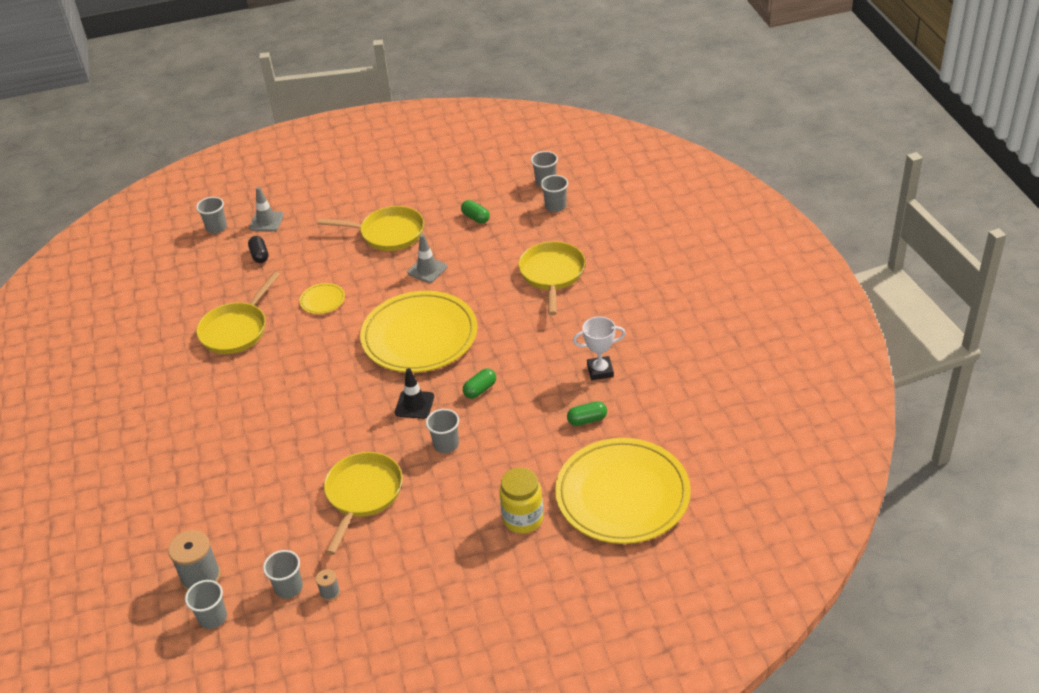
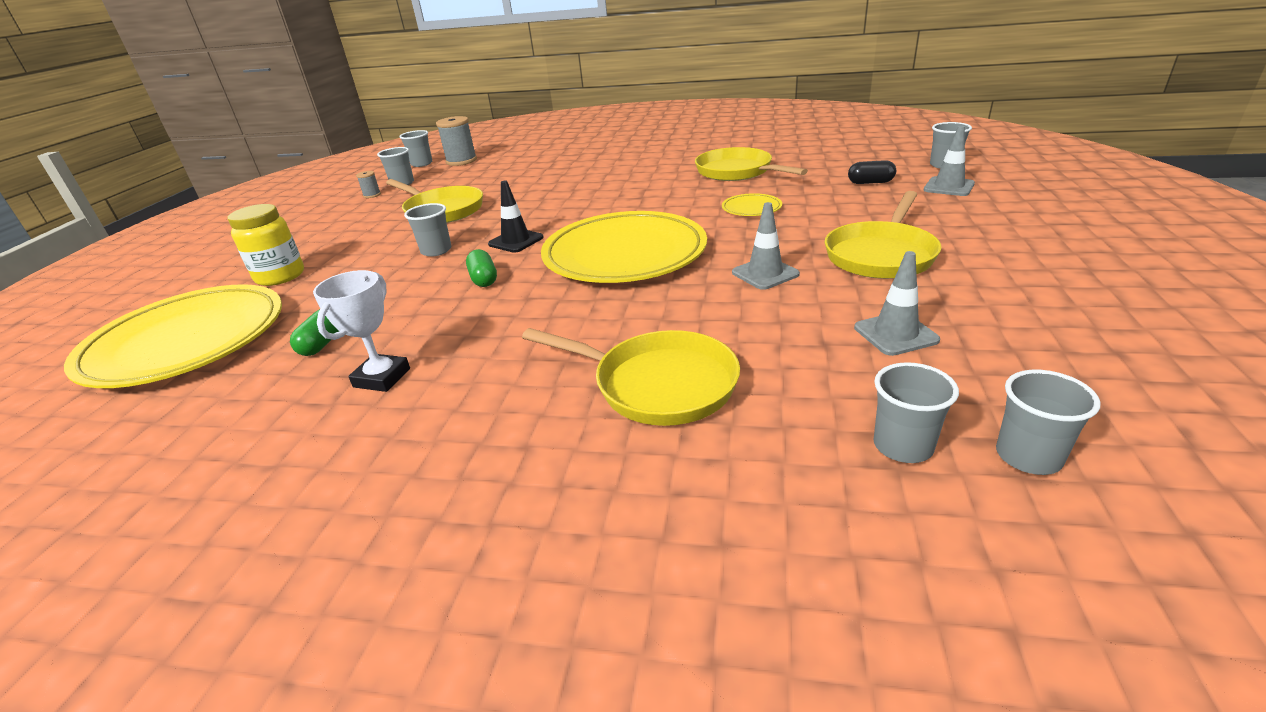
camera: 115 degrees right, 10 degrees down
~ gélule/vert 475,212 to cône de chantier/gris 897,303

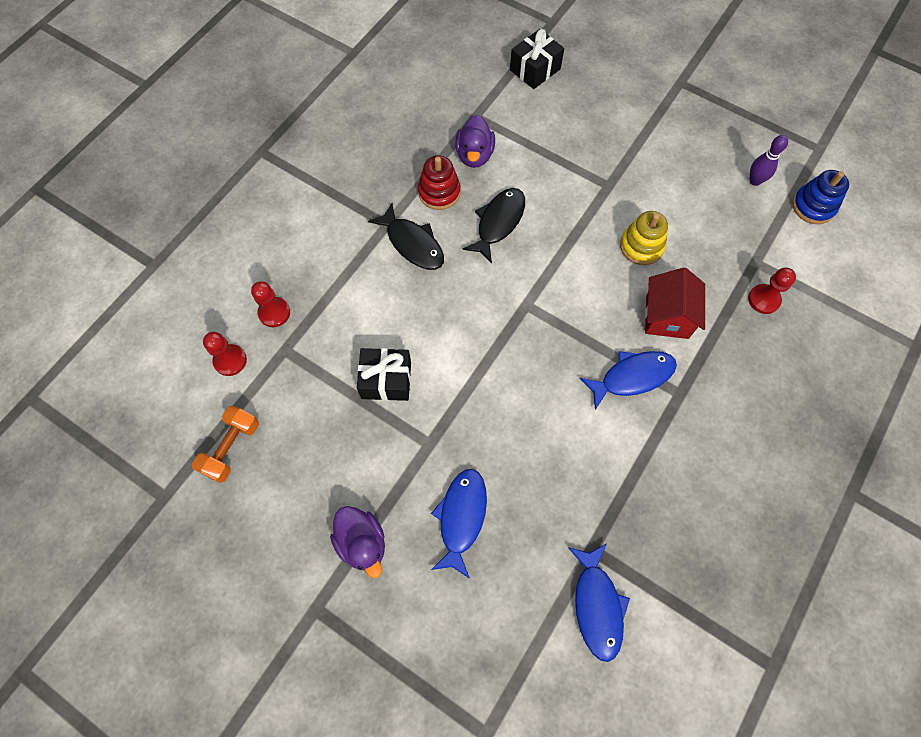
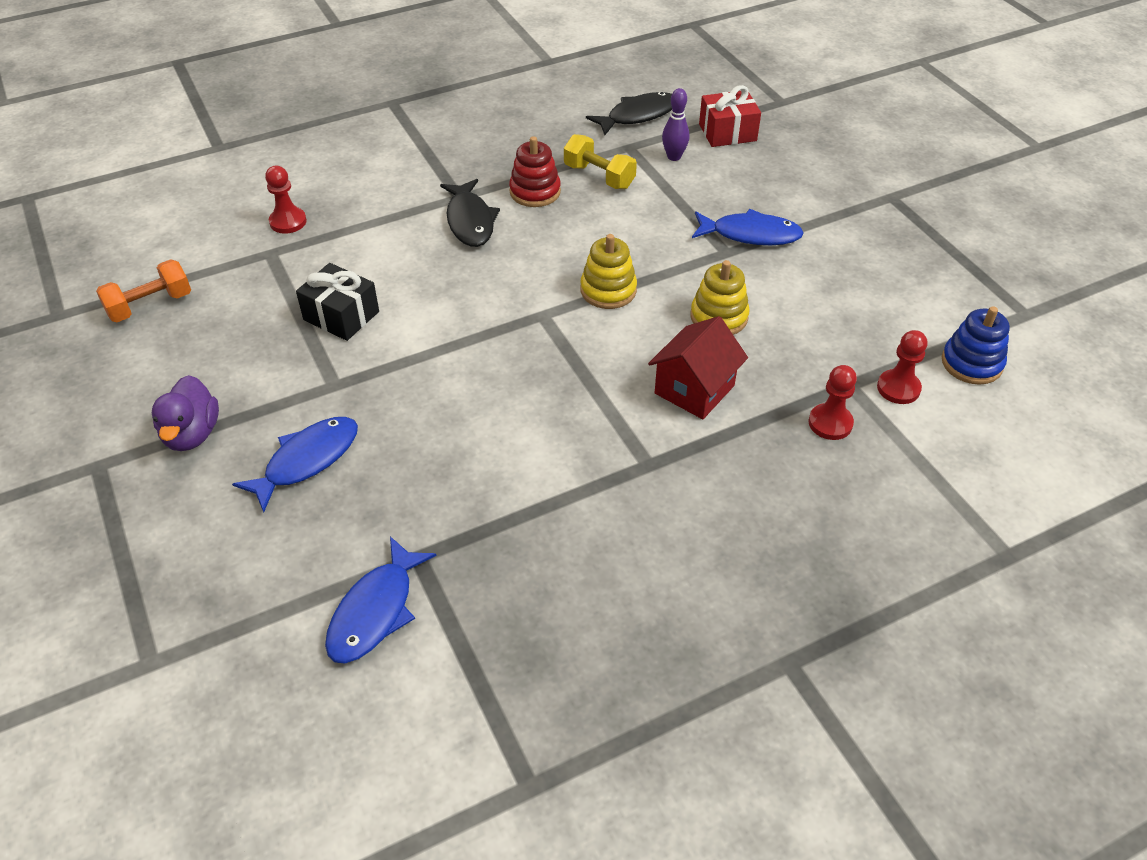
camera: 30 degrees right, 20 degrees down
~ pion/rouge 225,354 to 902,367
~ canard/violet 475,141 to haltère/jaune 600,161
~ poisson/noir 493,226 to 629,113
~ cadeau/noir 537,59 to cadeau/rouge 730,116
~ poisson/bleu 628,380 to 748,227
~ quille/violet 768,160 to 675,124
+ jouet à empiler/jaune 608,271

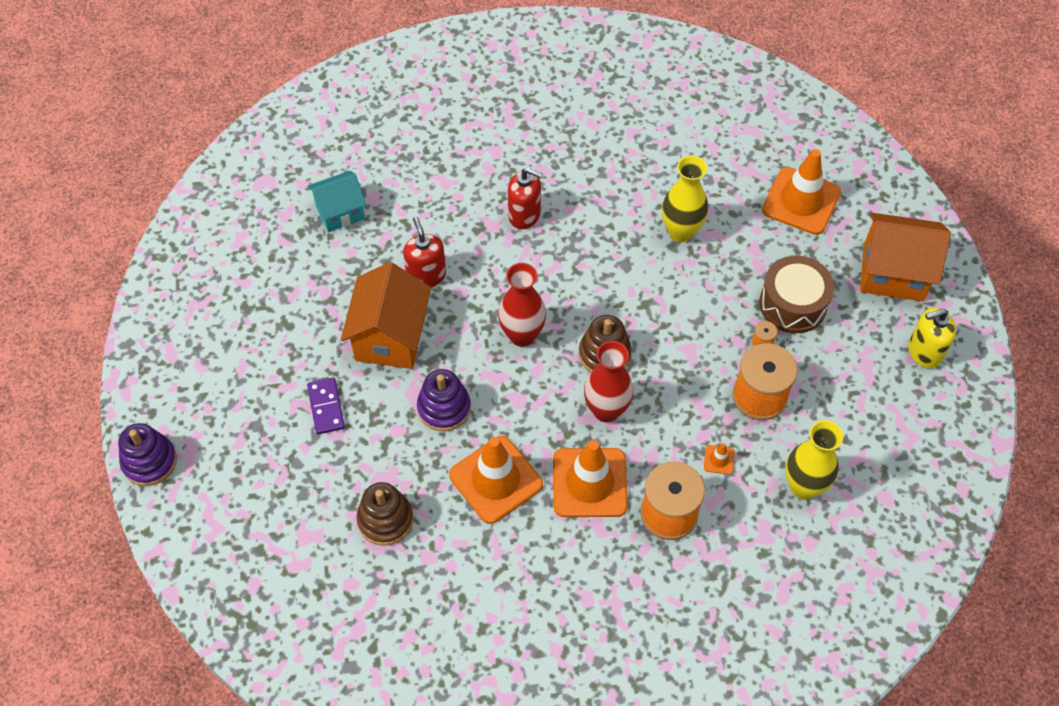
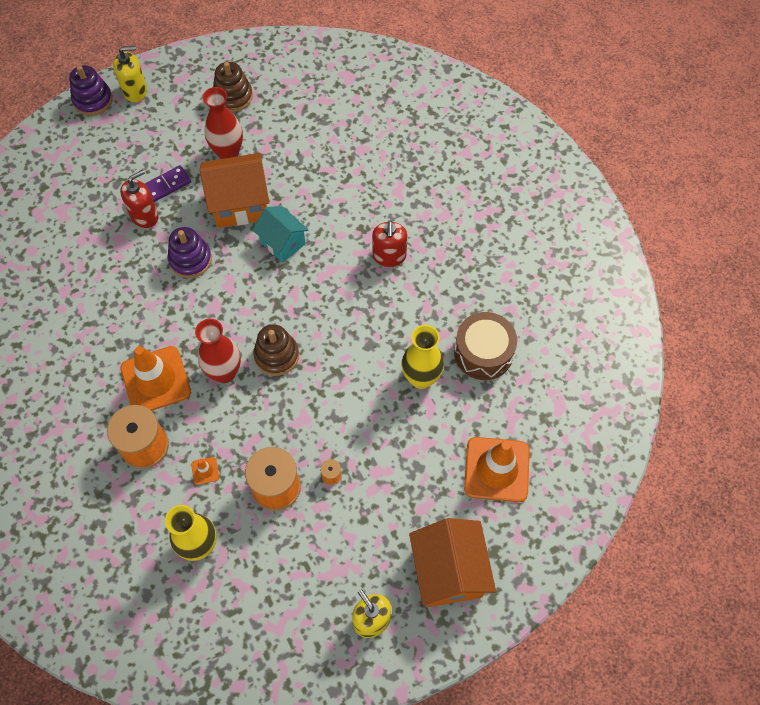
camera: 70 degrees right, 5 degrees up
~ maison/turquoise 336,201 to 280,234
~ jouet à empiler/marron 385,514 to 233,87
~ distributeur de savon/rouge 424,252 to 139,199
- cône de chantier/orange 496,480
~ vase/rouge 522,305 to 223,123
~ tambour/marron 796,294 to 485,346
+ distributeur de savon/jaune 130,74

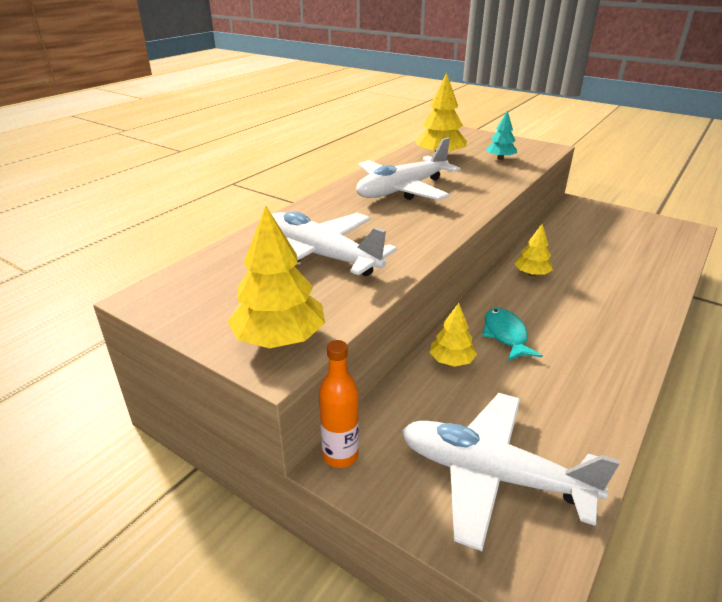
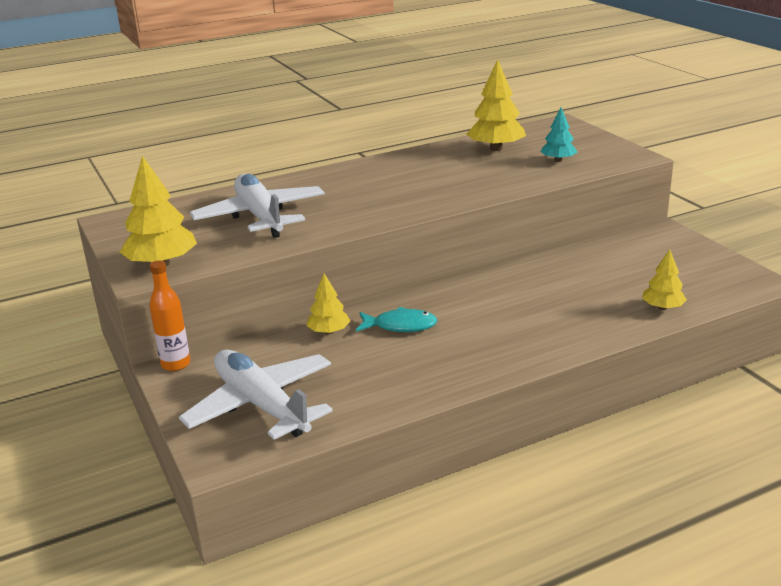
camera: 30 degrees right, 5 degrees down
- avion/blanc 408,169
~ poisson/turquoise 512,334 = 397,319 75 degrees clockwise
~ arbre/jaune 533,250 to 664,279

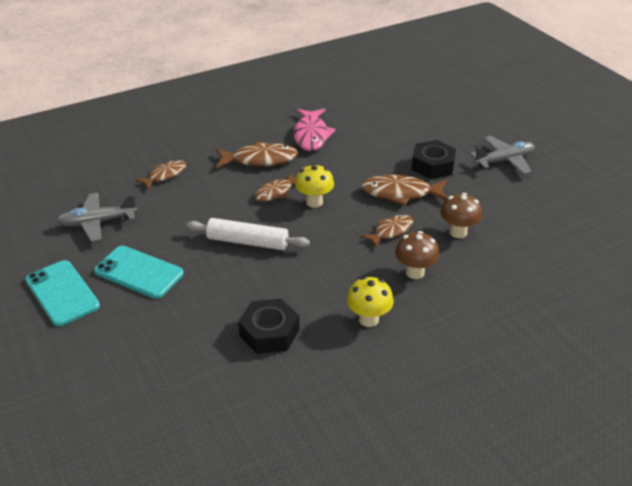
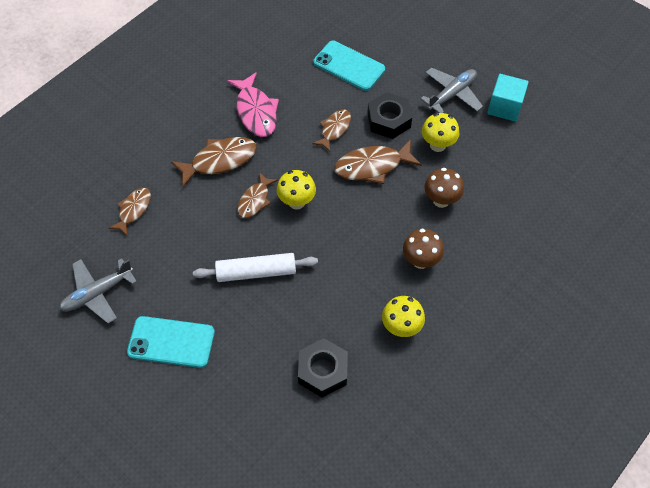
camera: 20 degrees left, 20 degrees up
~ téléphone/turquoise 62,293 to 349,66
~ poisson/marron 387,231 to 331,130
+ champignon/jaune 440,132
+ cube/turquoise 508,98

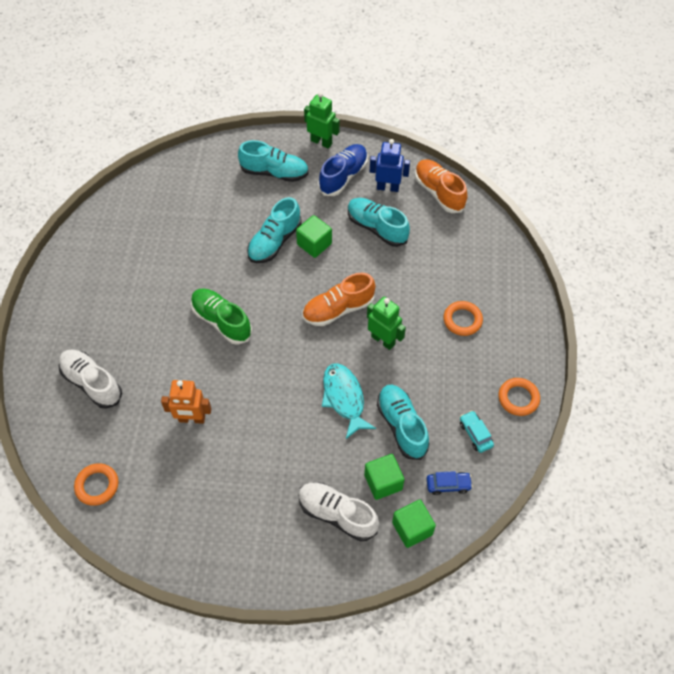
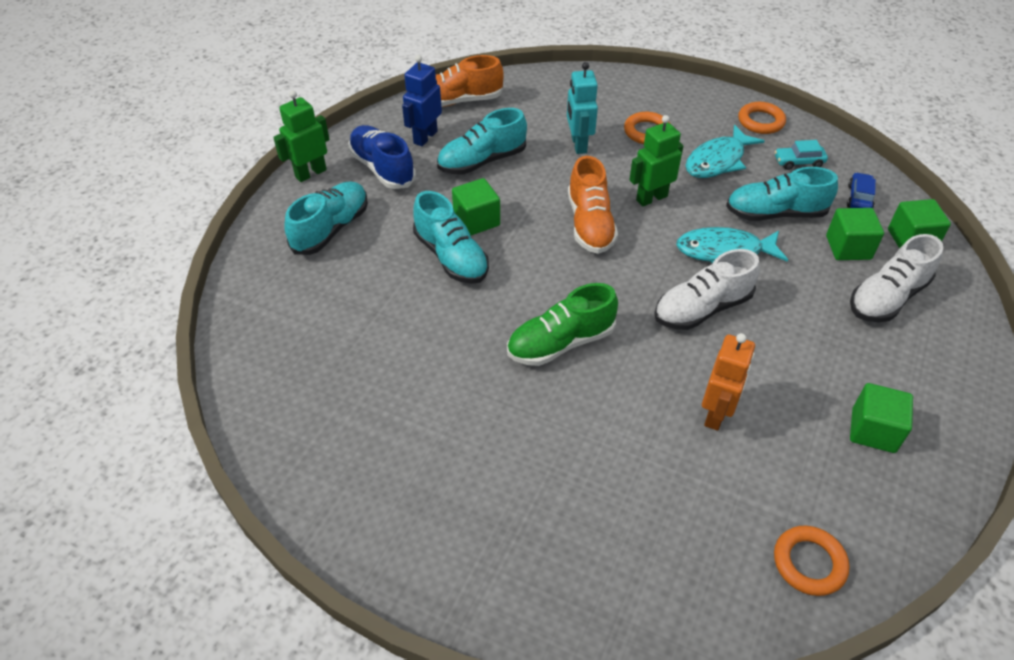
camera: 70 degrees left, 10 degrees down
~ chaussure/blanc 90,379 to 707,289
+ robot/turquoise 582,108
+ poisson/turquoise 725,151
+ cube/vert 881,418

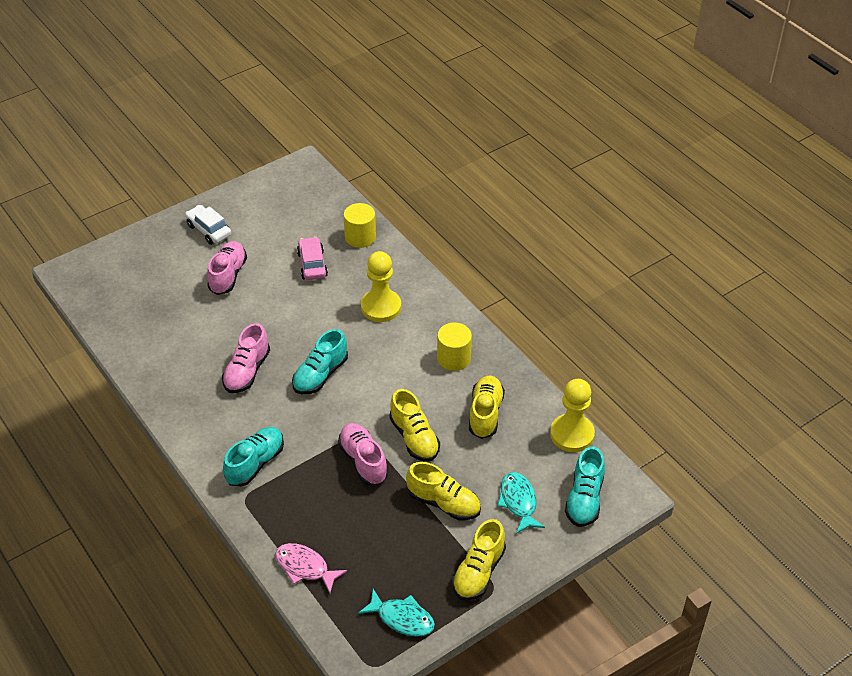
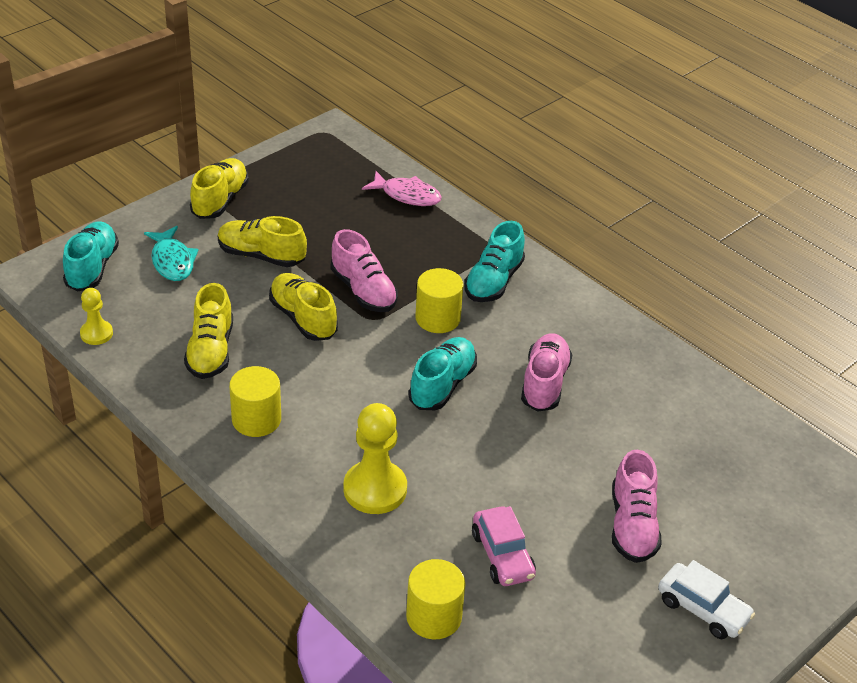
camera: 170 degrees right, 5 degrees down
- poisson/turquoise 396,613
~ pion/jaune 572,415 = 96,316 x0.56
+ cylindre/jaune 439,300

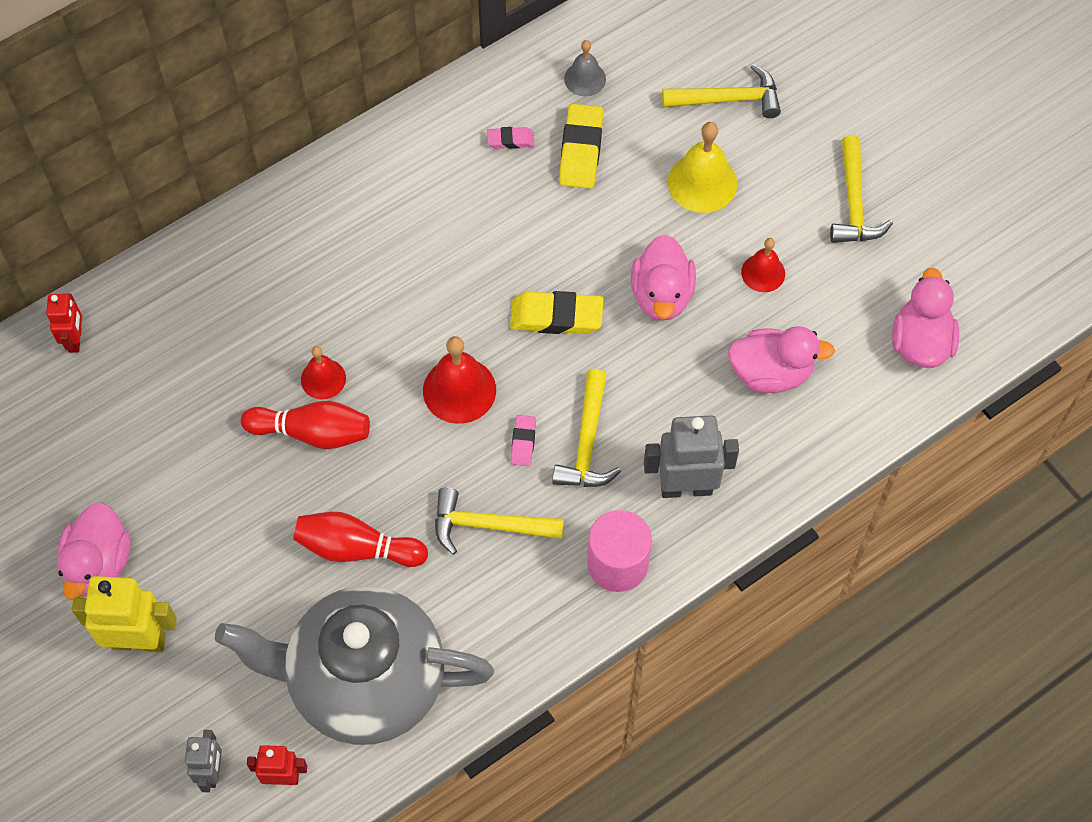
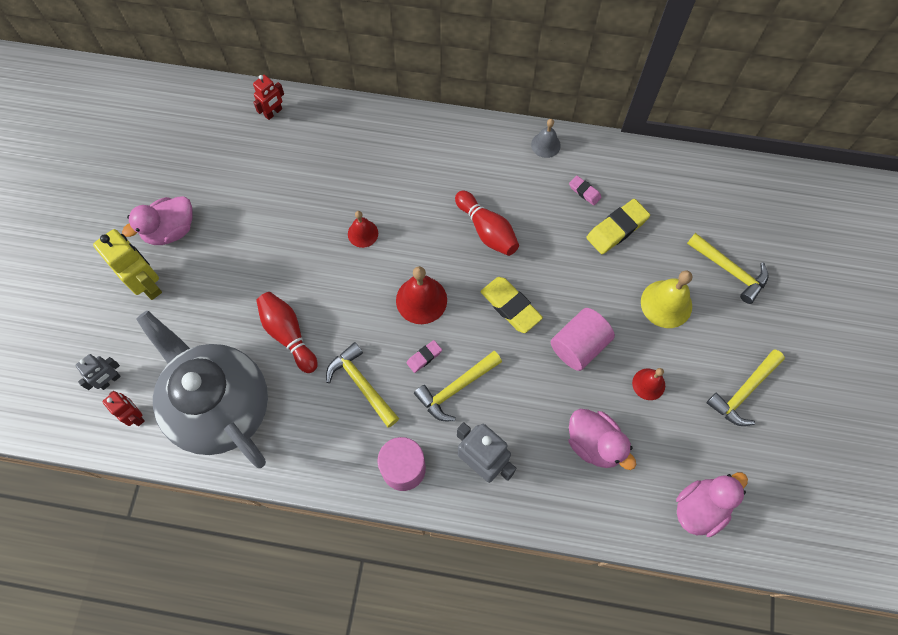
camera: 45 degrees right, 5 degrees up
~ quille/rouge 305,425 to 487,223
~ cloche/gris 585,68 to 546,138
~ canard/rose 663,277 to cylindre/rose 583,339

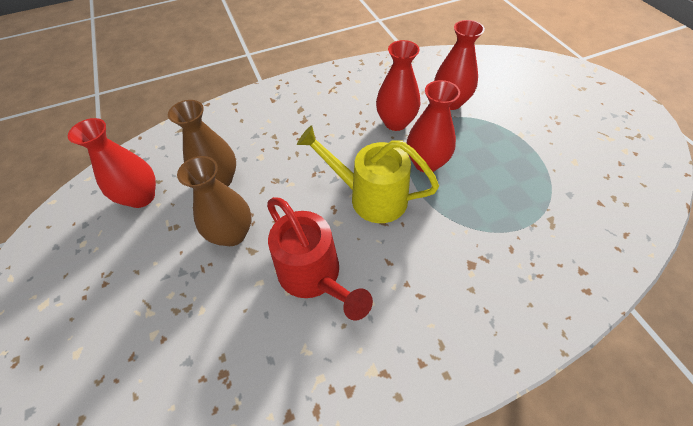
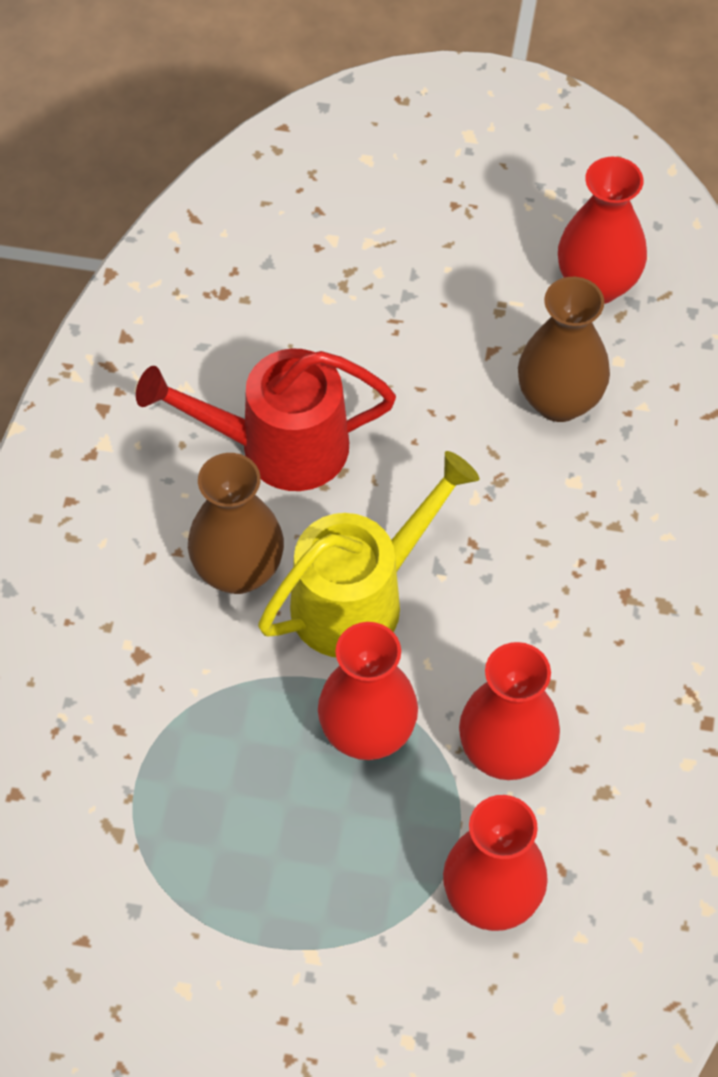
camera: 120 degrees right, 5 degrees up
~ vase/marron 214,201 to 236,523

